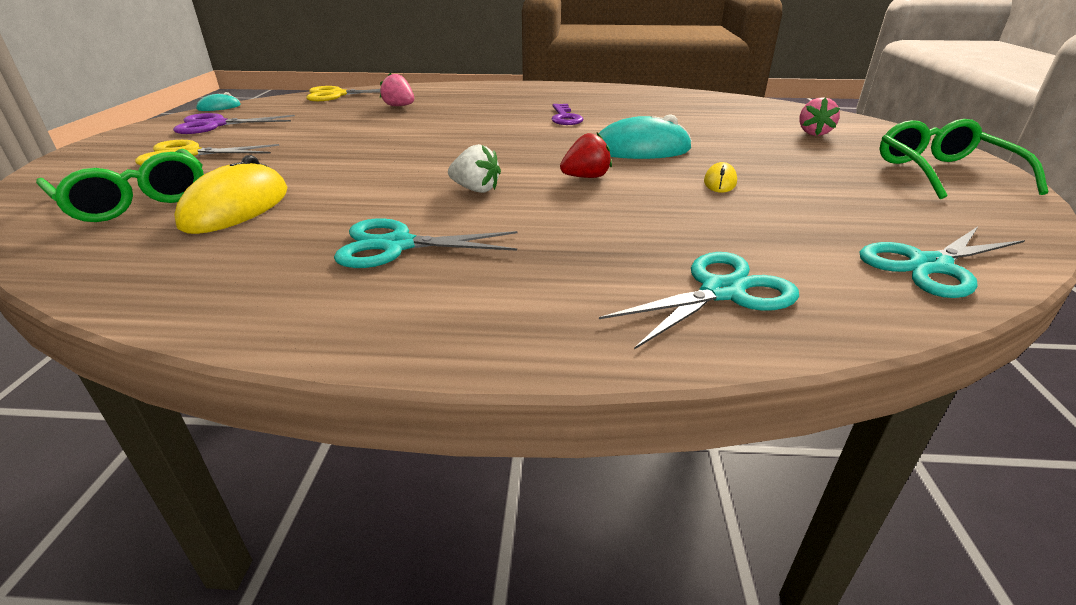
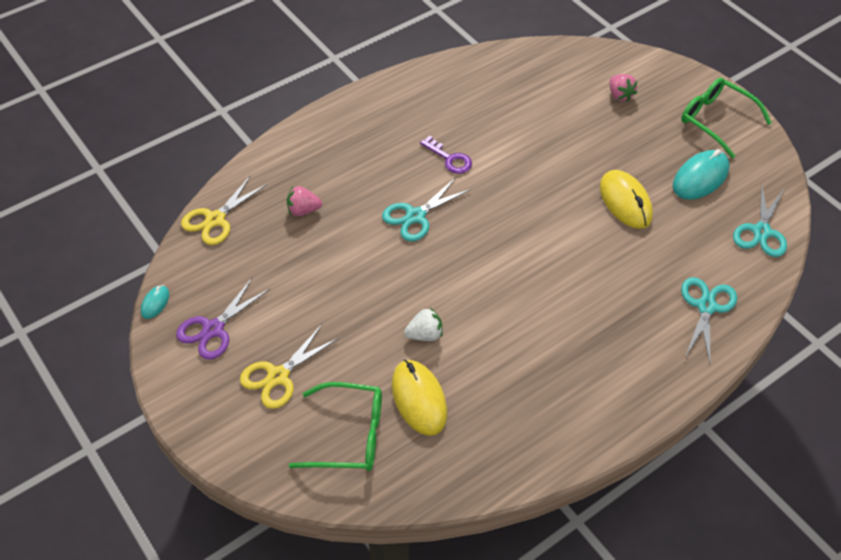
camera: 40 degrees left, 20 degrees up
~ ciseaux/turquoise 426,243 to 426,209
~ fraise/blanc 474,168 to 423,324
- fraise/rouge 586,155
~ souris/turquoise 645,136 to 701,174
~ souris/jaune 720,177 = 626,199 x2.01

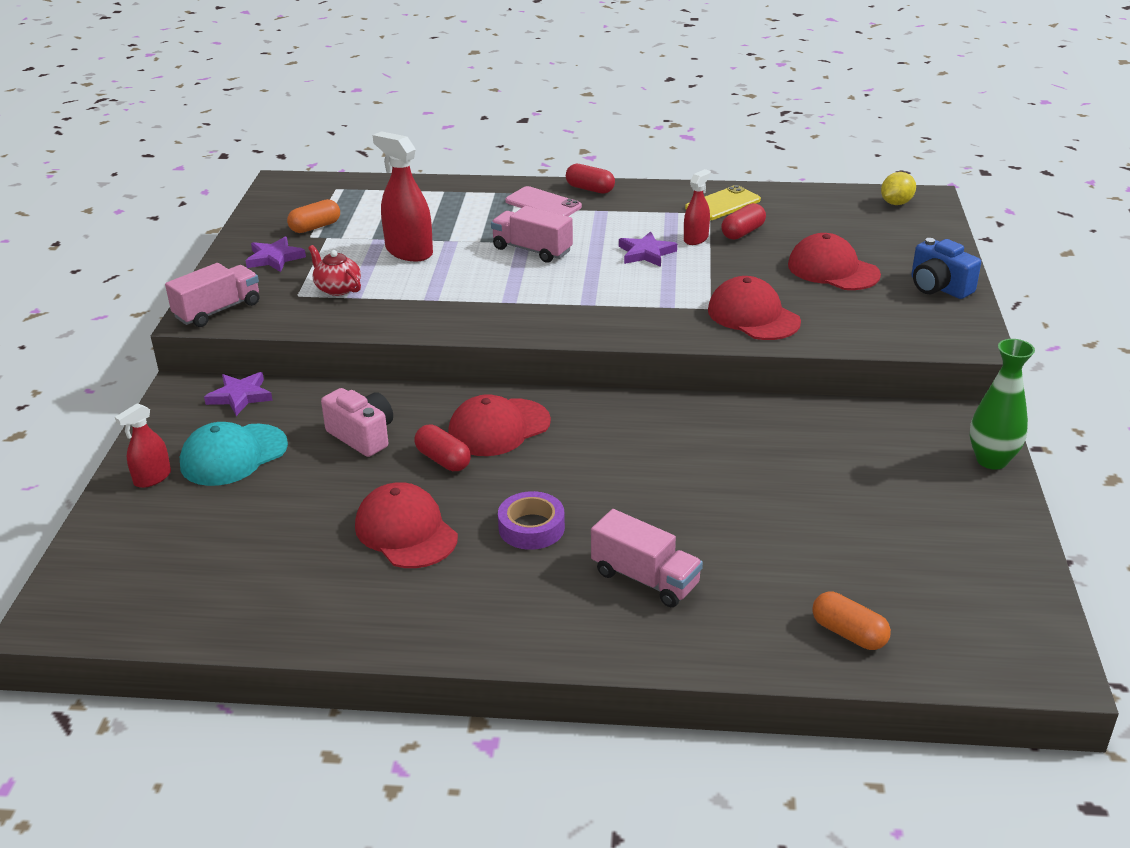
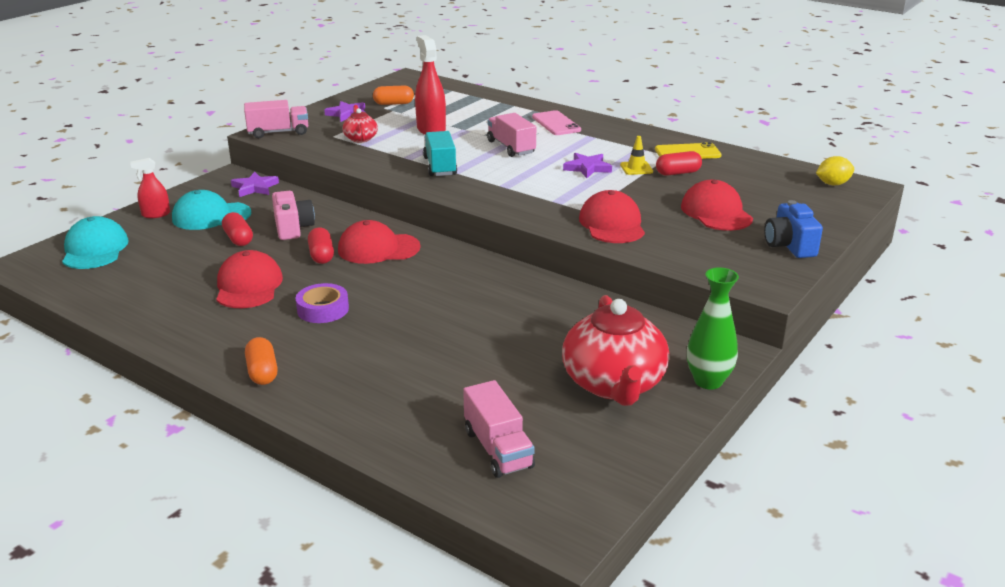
camera: 30 degrees right, 5 degrees down
~ gélule/rouge 590,179 to 237,229
~ camion/rose 647,558 to 499,429
~ vaporisateur/rouge 697,207 to cône de chantier/jaune 636,155
~ gélule/orange 851,621 to 261,361
+ casquette/turquoise 95,242
+ camion/turquoise 440,153
+ théière/rouge 616,350

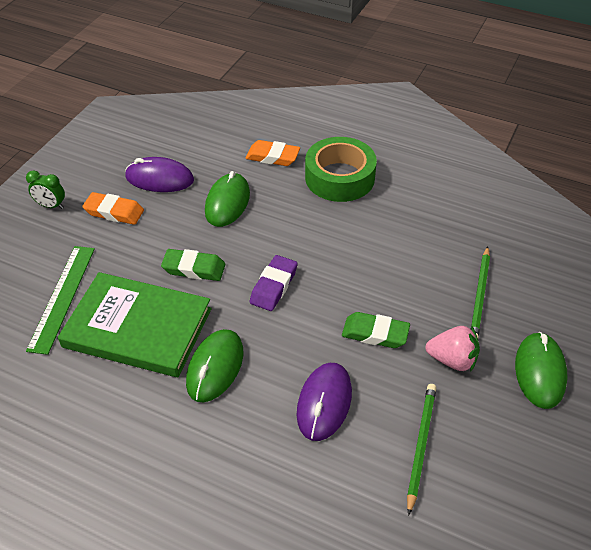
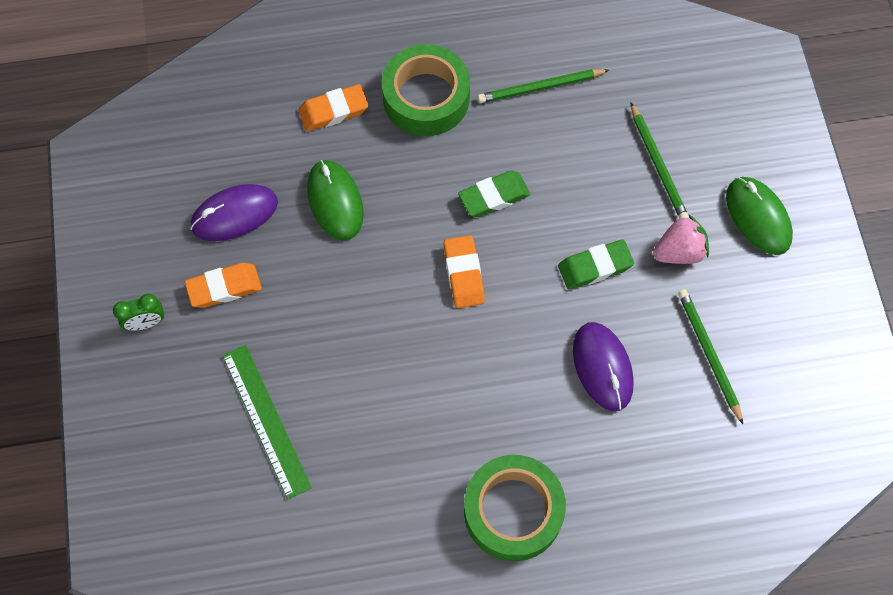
camera: 35 degrees left, 20 degrees up
- livre/vert 135,324
~ gomme/vert 193,265 to 494,194
- souris/vert 214,365
~ gomme/violet 274,283 to gomme/orange 464,271
+ ruban adhésif/vert 515,508
+ crayon/vert 543,86

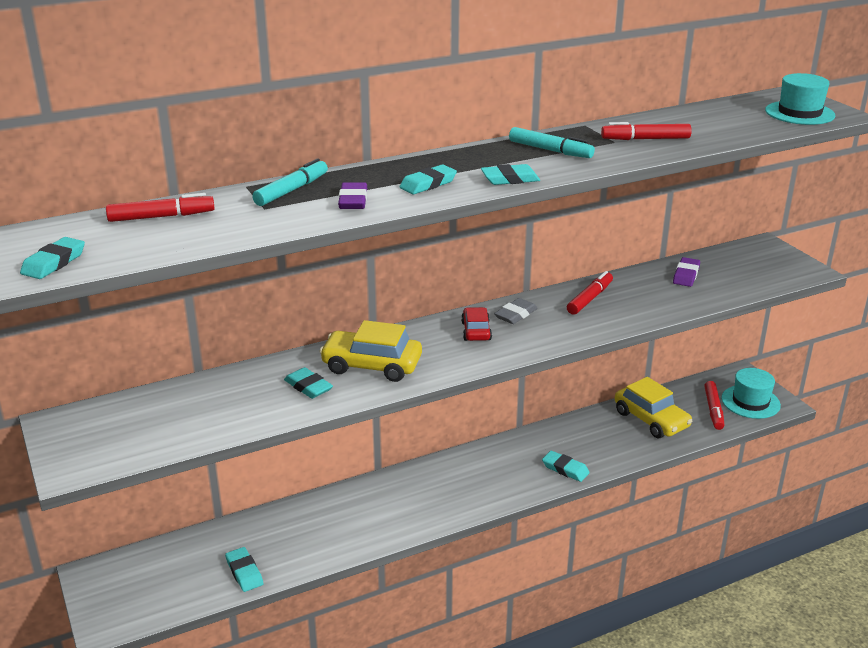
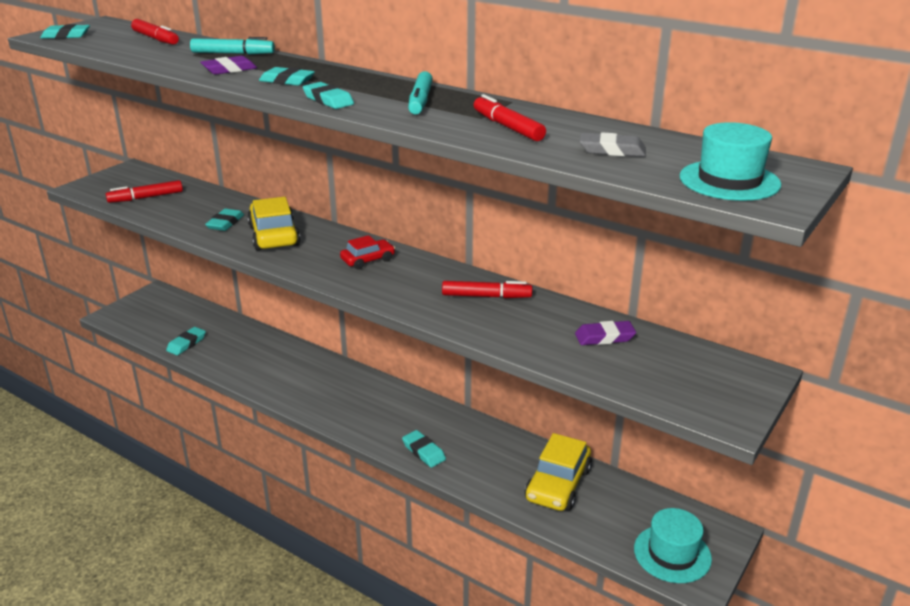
camera: 60 degrees right, 0 degrees up
~ gomme/gris 516,311 to 613,144
~ gomme/turquoise 566,466 = 424,449 45 degrees counterclockwise
~ feutre/rouge 714,405 to 144,191

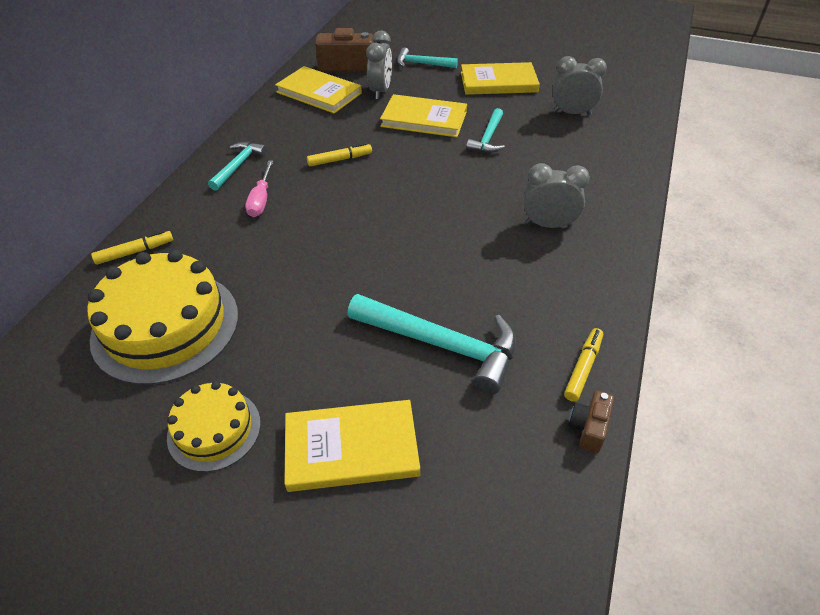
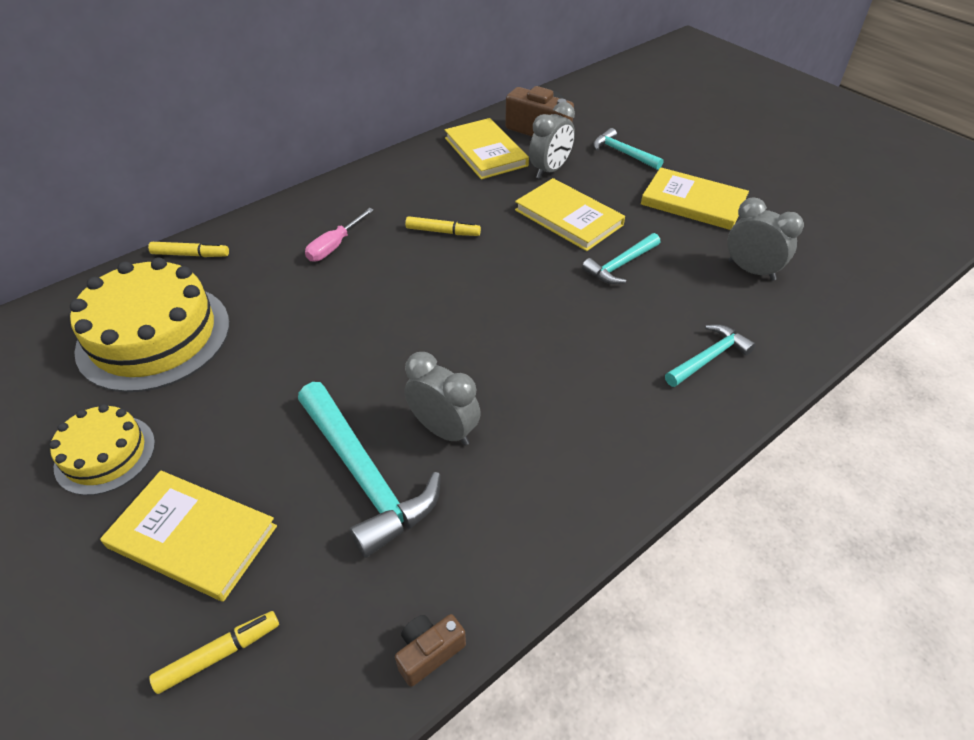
camera: 30 degrees right, 0 degrees up
~ marteau/turquoise 237,166 to 710,355
~ réveil/gris 557,195 to 442,399
~ feutre/jaune 583,365 to 214,652

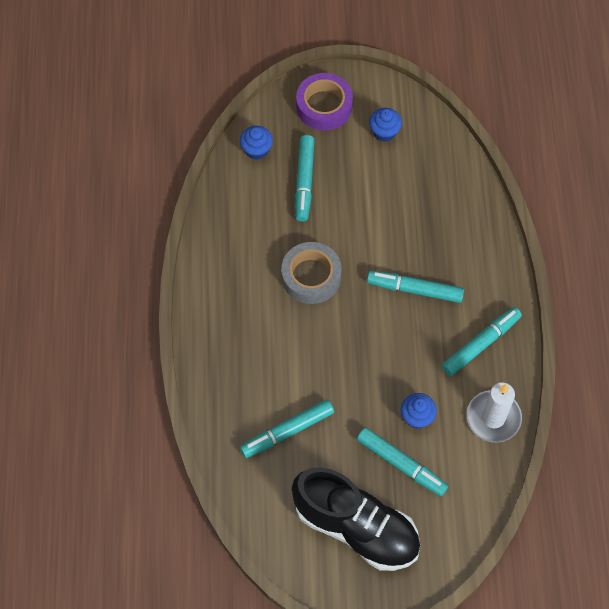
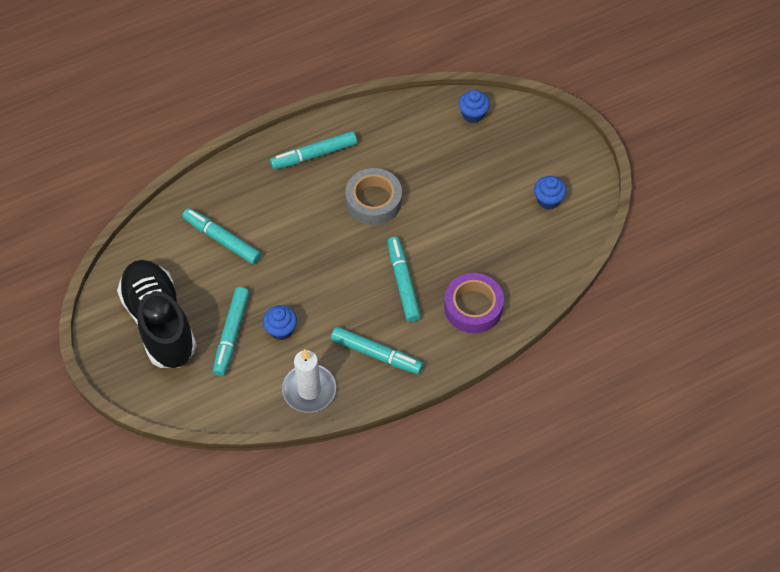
camera: 65 degrees right, 5 degrees down
~ chaussure/noir 356,519 = 157,314 150 degrees clockwise
~ feutre/turquoise 305,178 to 313,150
~ ruban adhésif/violet 324,101 to 474,303

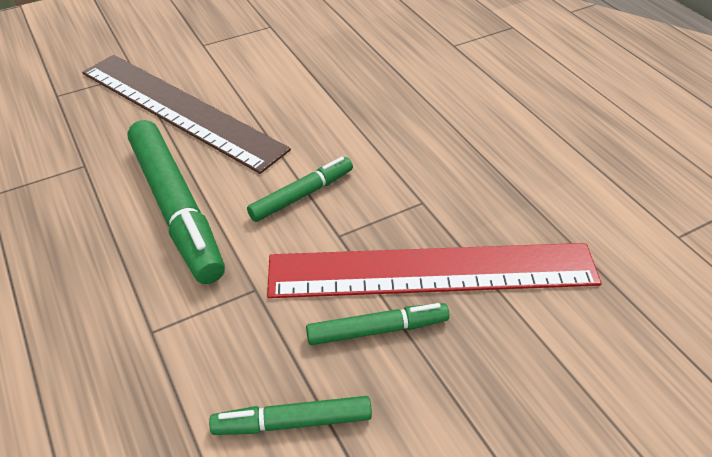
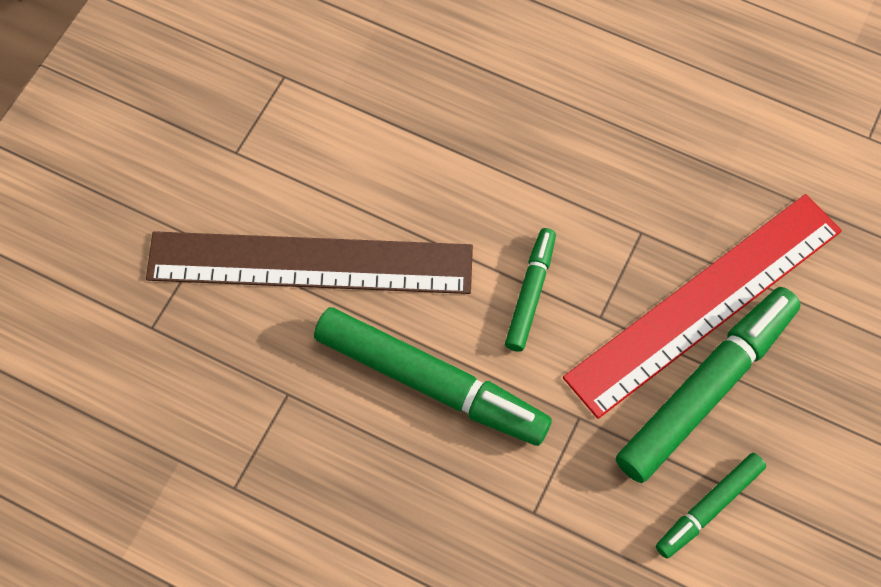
camera: 35 degrees left, 20 degrees up
~ feutre/vert 377,324 = 708,385 x1.85

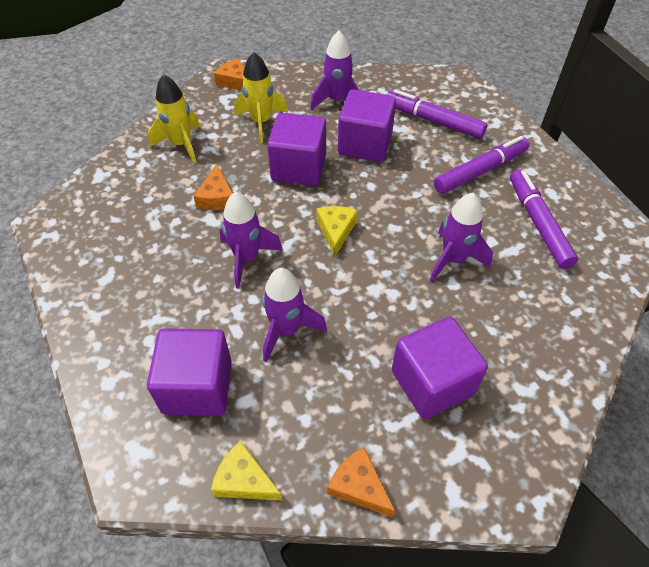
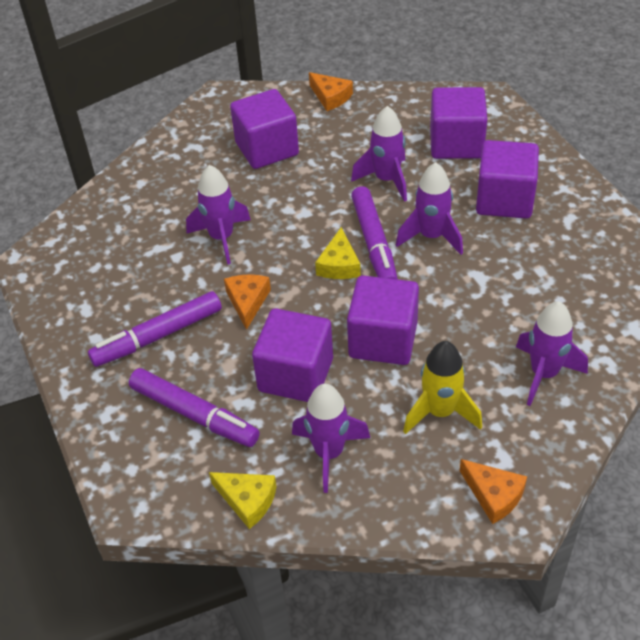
camera: 175 degrees left, 5 degrees down
~ fusée/jaune 174,119 to fusée/violet 552,353
~ fromage/orange 213,187 to 247,302
~ fromage/jaune 247,471 to 243,500
~ feutre/violet 544,219 to 374,233
+ cube/violet 507,179

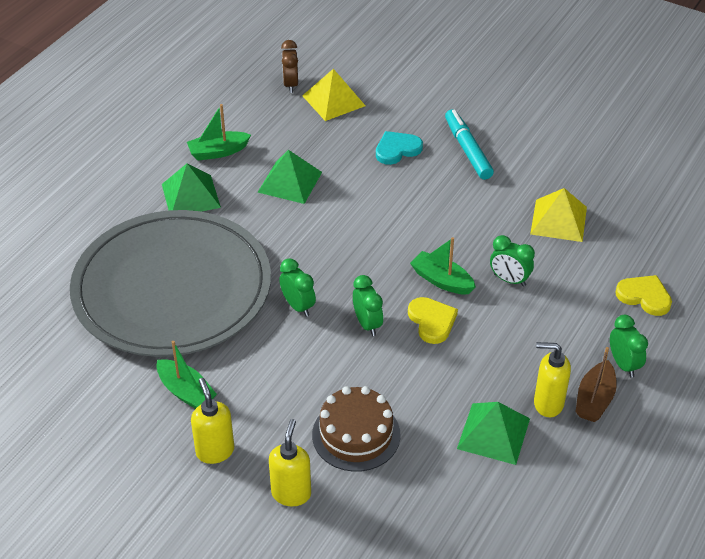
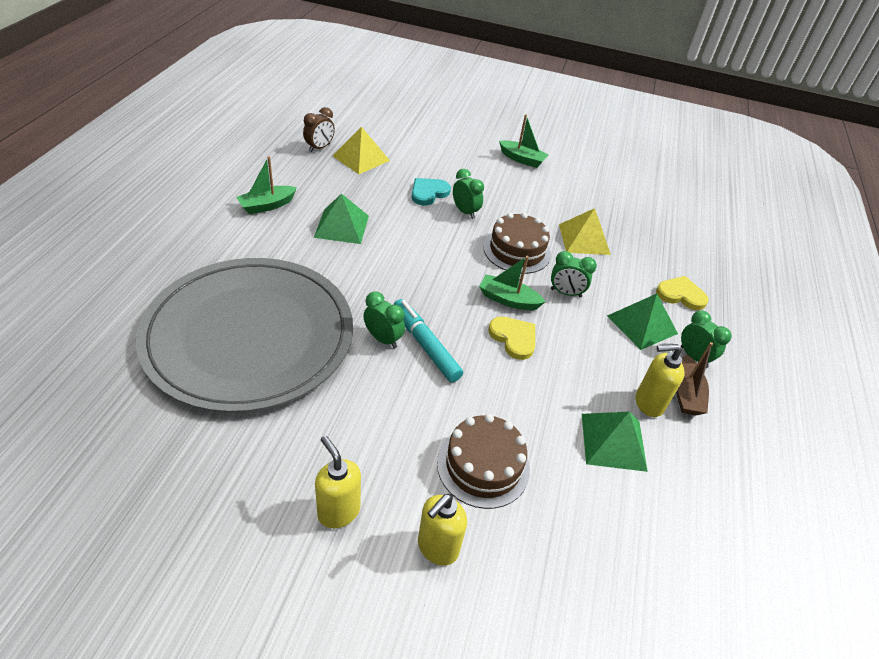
camera: 20 degrees left, 0 degrees up
~ bateau/vert 187,375 to 523,141
~ pyramide/vert 191,188 to 642,322
~ distributeur de savon/jaune 290,462 = 442,529 135 degrees counterclockwise
~ réveil/marron 289,66 = 319,129 120 degrees counterclockwise
~ réveil/vert 368,305 to 468,194
~ feutre/turquoise 469,144 to 428,340
+ gâteau/marron 517,243

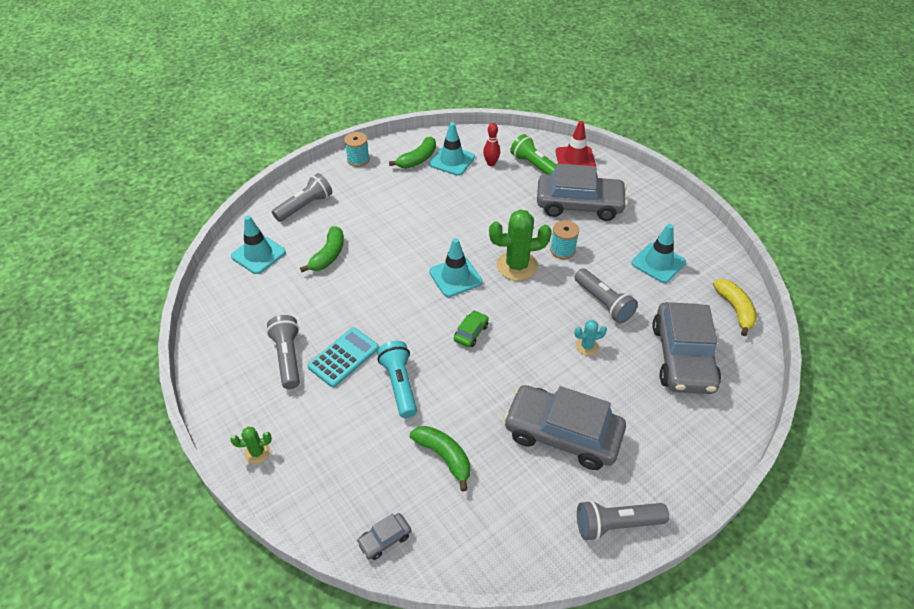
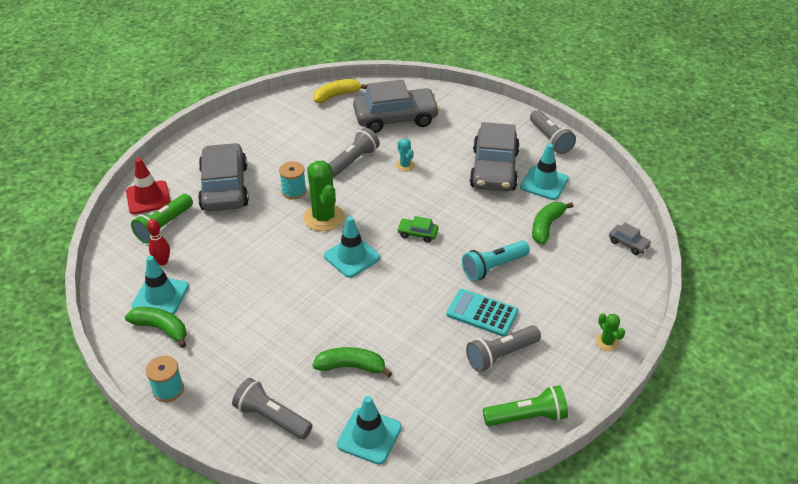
camera: 105 degrees left, 5 degrees down
~ cône de chantier/turquoise 659,253 to 544,171
+ lampe de poche/vert 525,405

